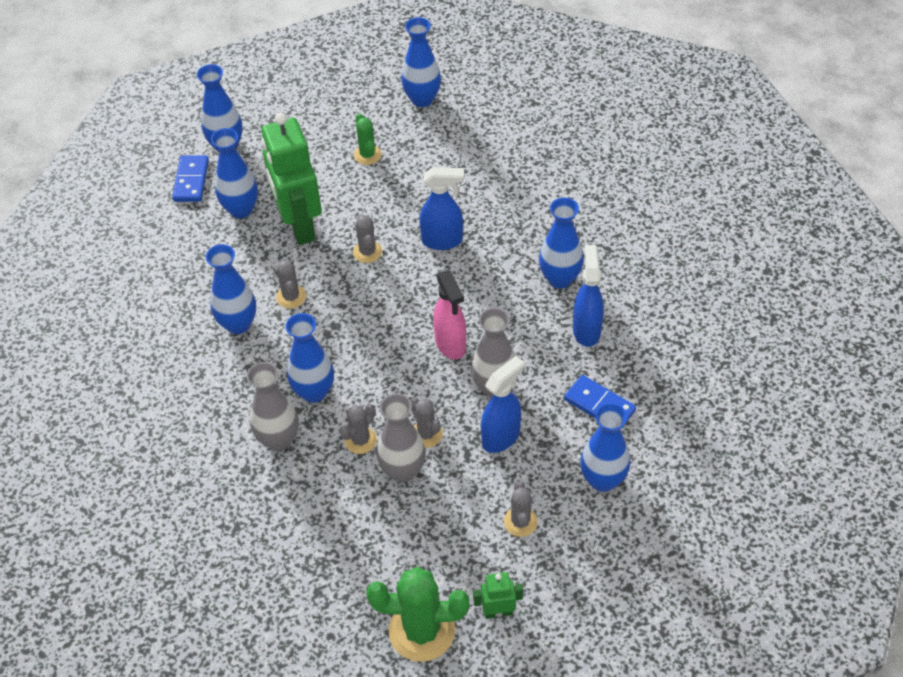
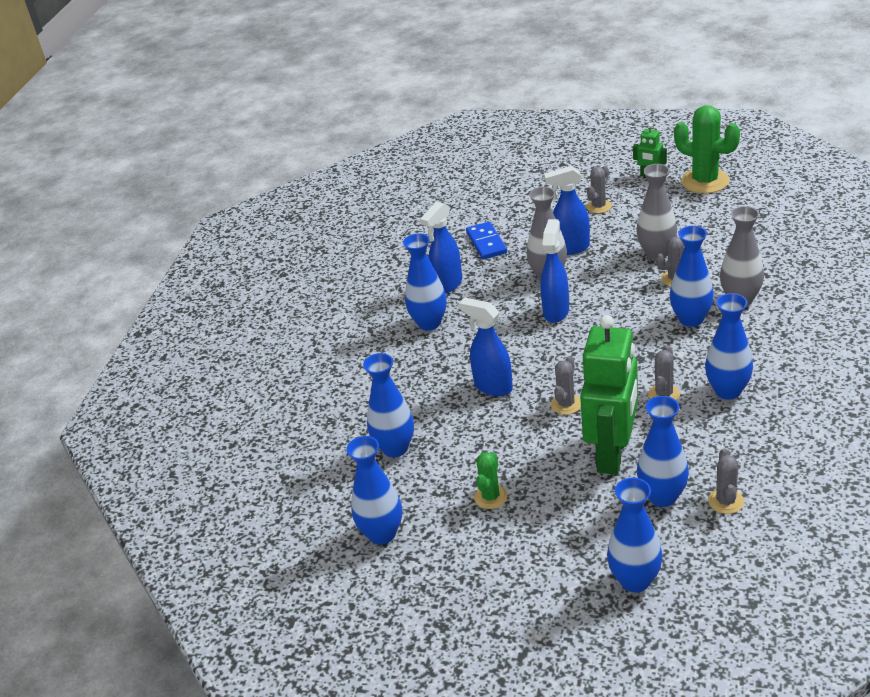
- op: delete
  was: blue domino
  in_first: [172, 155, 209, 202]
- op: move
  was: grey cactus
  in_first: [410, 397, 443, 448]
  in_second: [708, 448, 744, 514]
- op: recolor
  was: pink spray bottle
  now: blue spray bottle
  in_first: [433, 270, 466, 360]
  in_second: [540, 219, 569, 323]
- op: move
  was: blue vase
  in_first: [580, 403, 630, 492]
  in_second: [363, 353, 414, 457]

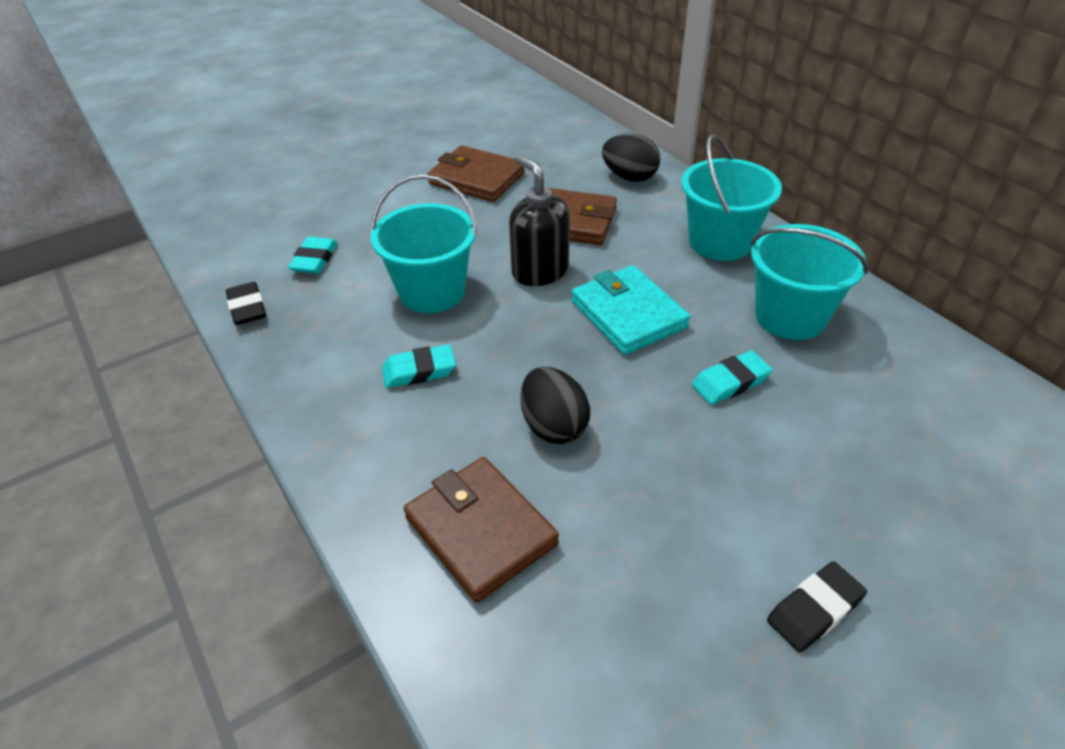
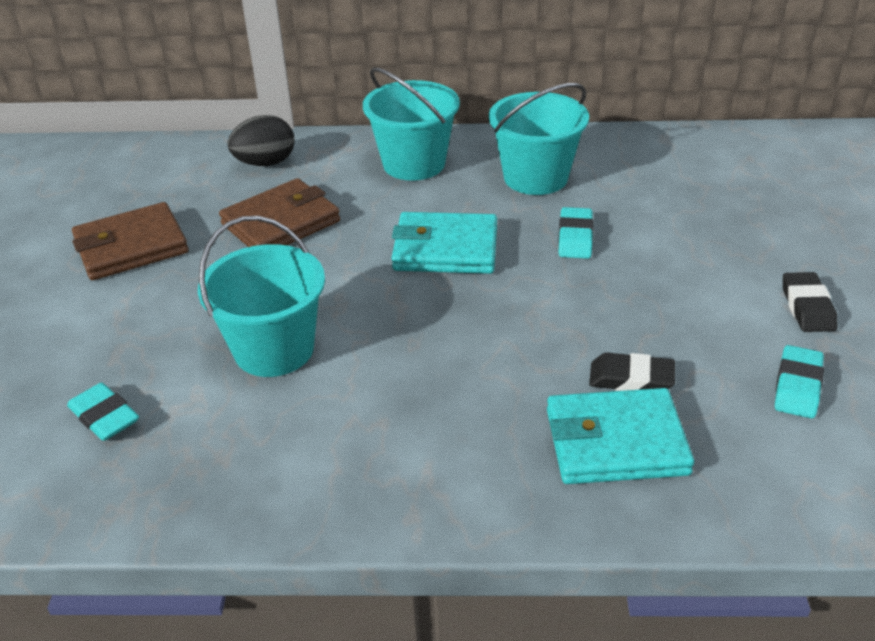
- op: move
  was: black eraser
  in_first: [226, 282, 266, 325]
  in_second: [589, 353, 675, 391]
- op: move
  was: turquoise eraser
  in_first: [382, 344, 456, 388]
  in_second: [775, 345, 824, 419]
- op: recolor
  was: brown wallet
  now: turquoise wallet
  in_first: [404, 457, 559, 603]
  in_second: [547, 388, 694, 484]
- op: delete
  was: black soap dispenser
  in_first: [509, 155, 570, 286]
- op: delete
  was: black egg
  in_first: [520, 367, 590, 444]

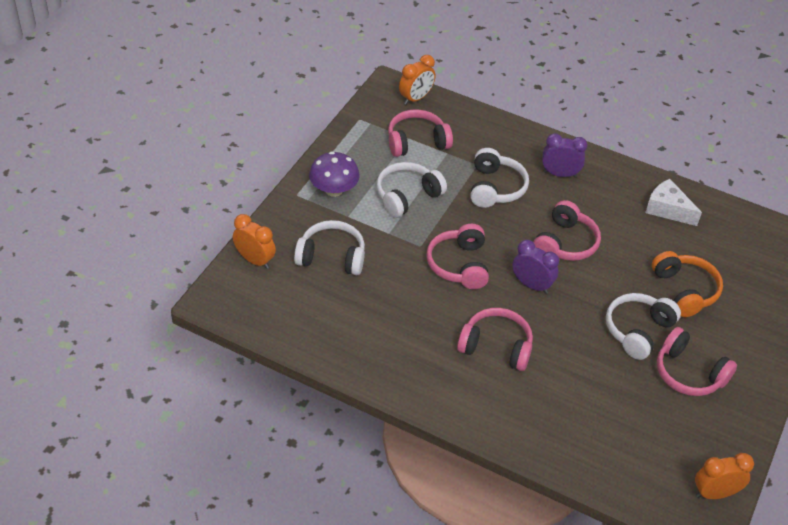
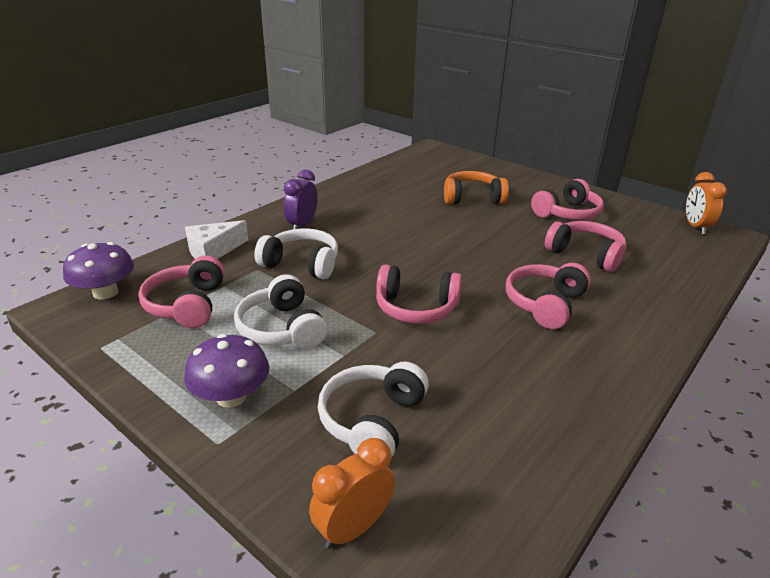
- op: replace
  was: orange clock
  now: purple mushroom
  in_first: [399, 55, 435, 105]
  in_second: [63, 242, 134, 300]
- op: delete
  was: purple clock
  in_first: [512, 240, 559, 294]
- op: move
  was: pink headphones
  in_first: [533, 200, 601, 261]
  in_second: [545, 221, 627, 272]
- op: delete
  was: white headphones
  in_first: [606, 293, 681, 360]
- op: move
  was: white cheese
  in_first: [645, 179, 702, 226]
  in_second: [185, 220, 248, 259]

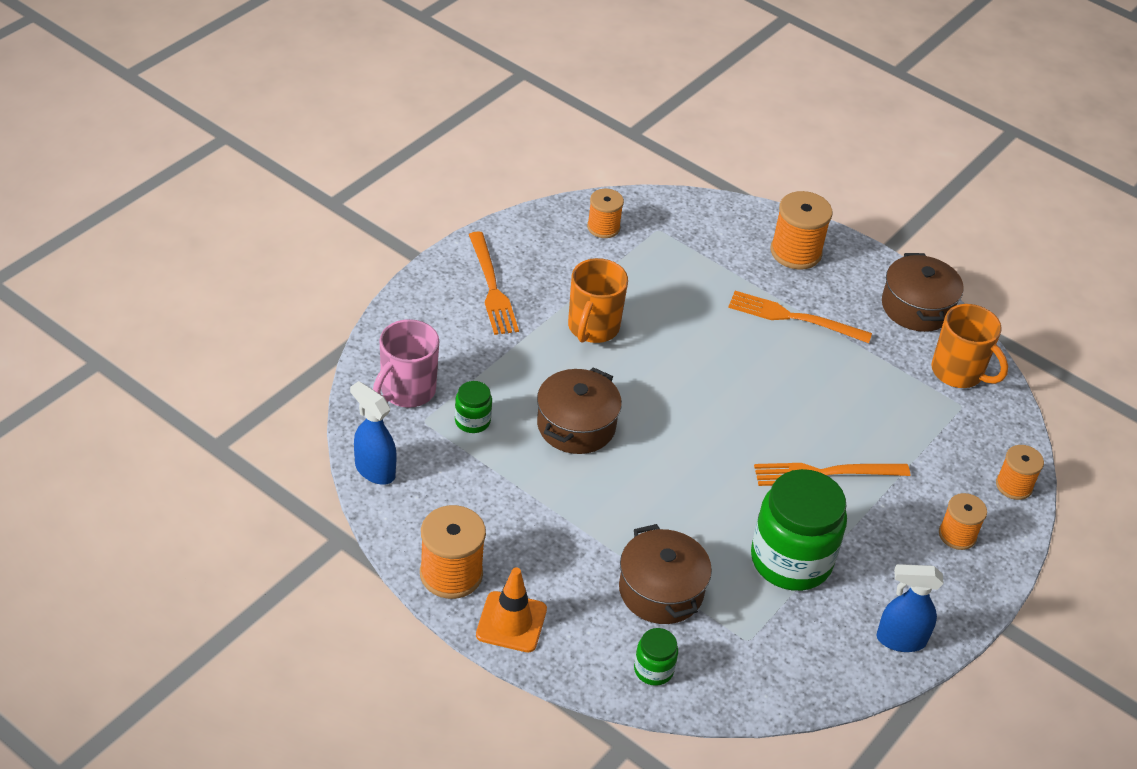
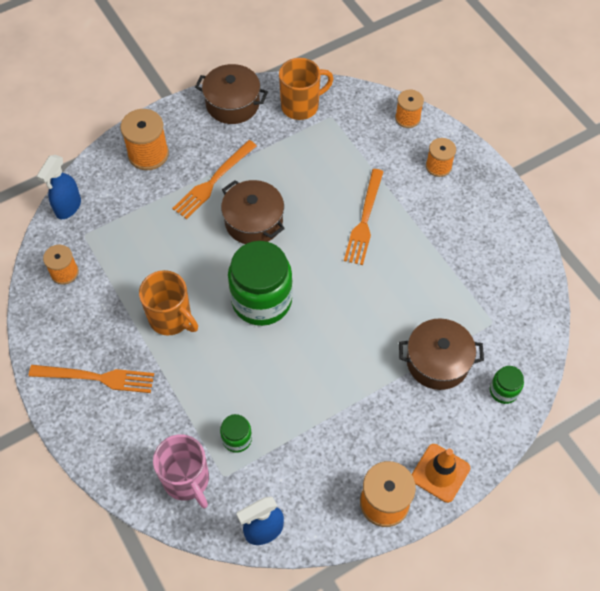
- op: move
  was: brown pot
  in_first: [537, 367, 622, 454]
  in_second: [221, 180, 285, 244]
- op: move
  was: green jar
  in_first: [751, 469, 847, 591]
  in_second: [228, 241, 293, 326]
- op: move
  was: blue spray bottle
  in_first: [876, 564, 944, 652]
  in_second: [37, 155, 81, 219]

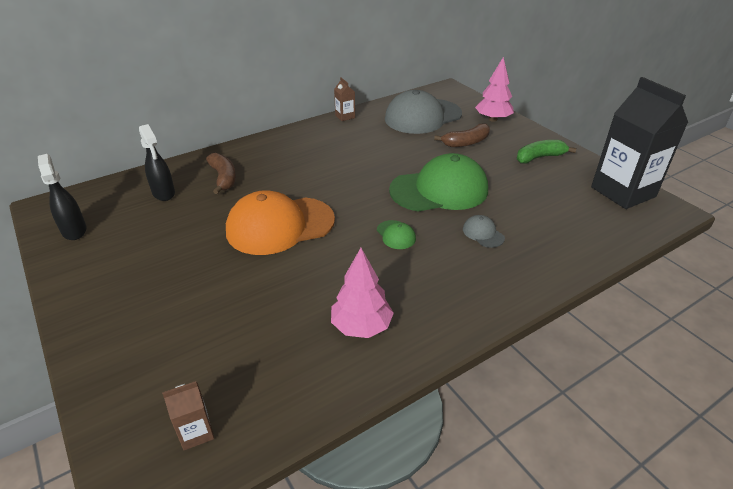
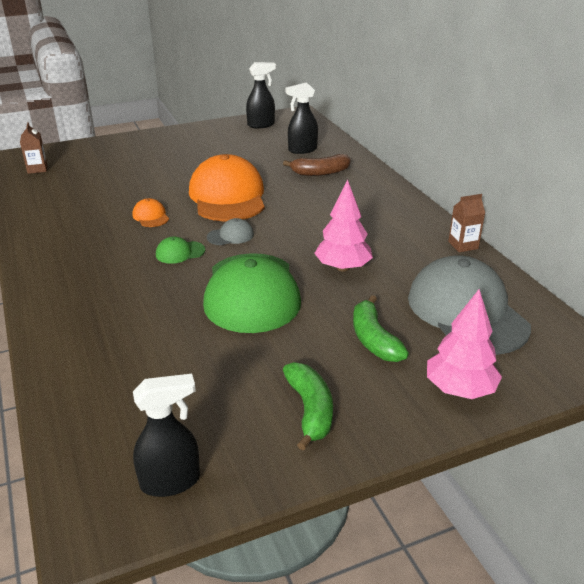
- op: move
  was: pink tree
  in_first: [331, 248, 394, 338]
  in_second: [314, 180, 373, 272]
- op: recolor
  was: brown banana
  now: green banana
  in_first: [434, 124, 490, 147]
  in_second: [353, 295, 409, 362]
- op: move
  was: grey cap
  in_first: [463, 215, 505, 248]
  in_second: [207, 218, 254, 245]
- op: replace
  was: black carton
  now: black spray bottle
  in_first: [591, 77, 688, 209]
  in_second: [133, 374, 200, 497]
- op: insert
  now: orange cap
  in_second: [132, 198, 169, 227]

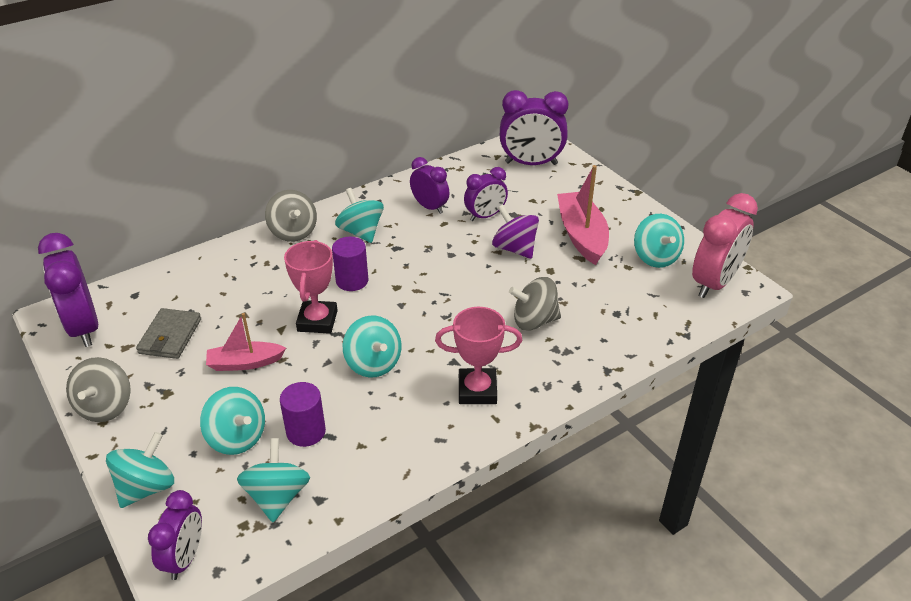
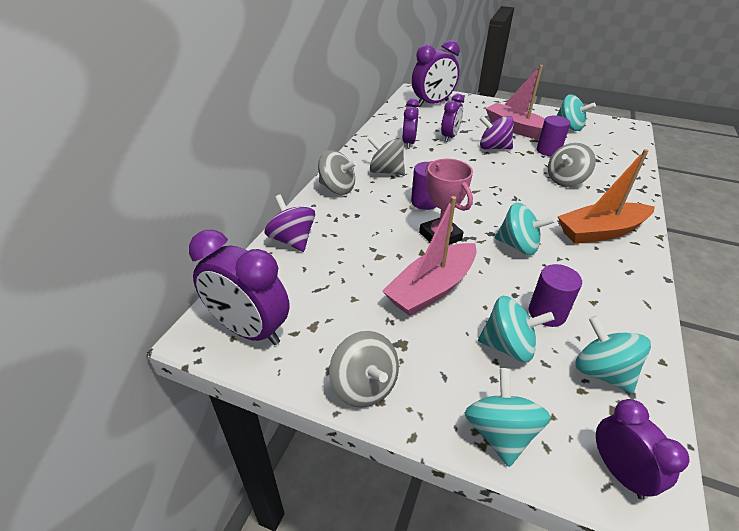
- op: delete
  was: grey wallet
  in_first: [136, 308, 201, 359]
- op: resize
  was: pink boat
  in_first: [206, 313, 286, 371]
  in_second: [382, 196, 476, 316]
  ratio: 1.6
- op: recolor
  was: turquoise spinning top
  now: grey spinning top
  in_first: [335, 188, 384, 243]
  in_second: [368, 136, 405, 175]
- op: rotate
  was: purple clock
  in_first: [410, 157, 449, 214]
  in_second: [402, 98, 420, 149]
  clockwise: -90
- op: replace
  was: pink trophy
  now: orange boat
  in_first: [435, 307, 522, 404]
  in_second: [557, 149, 655, 244]
- op: delete
  was: pink clock
  in_first: [692, 193, 758, 298]
- op: insert
  now: purple spinning top
  in_second: [265, 195, 315, 252]
- op: insert
  now: purple cylinder
  in_second: [537, 116, 570, 156]

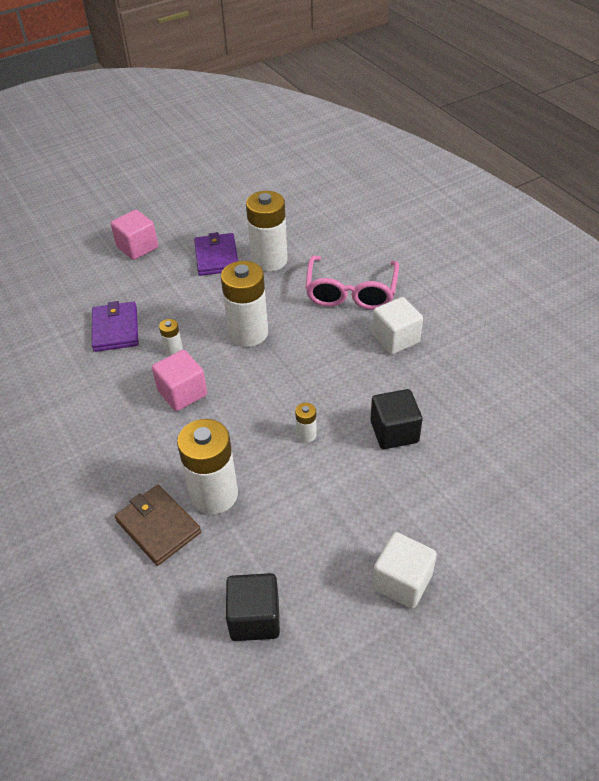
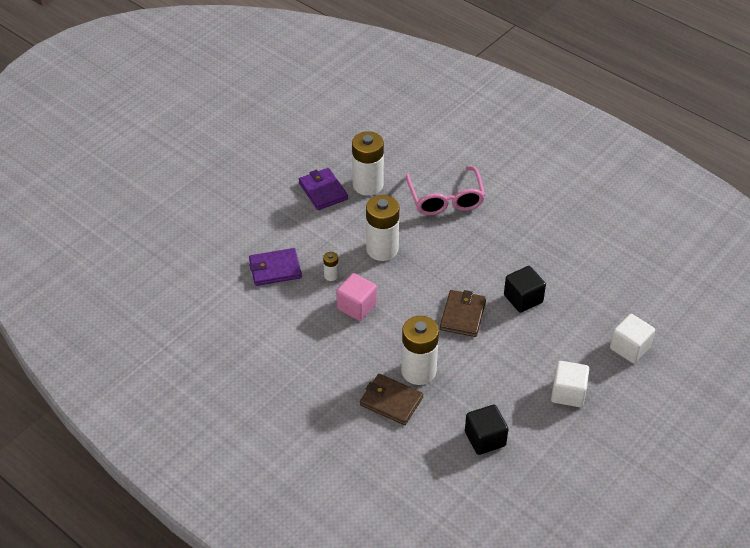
- op: rotate
  was: purple wallet
  in_first: [92, 301, 139, 352]
  in_second: [249, 248, 302, 286]
  clockwise: -75
- op: delete
  was: pink cube
  in_first: [111, 210, 158, 260]
- op: replace
  was: white battery
  now: brown wallet
  in_first: [295, 403, 317, 443]
  in_second: [440, 290, 486, 337]
- op: move
  was: white cube
  in_first: [372, 297, 423, 354]
  in_second: [610, 314, 655, 363]

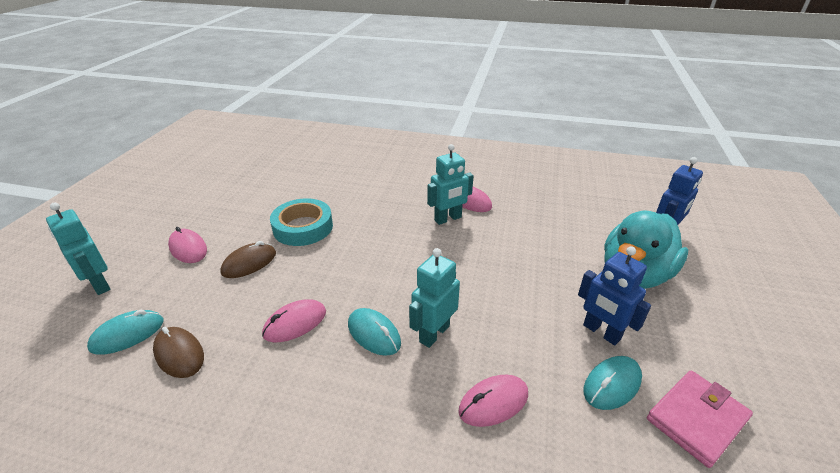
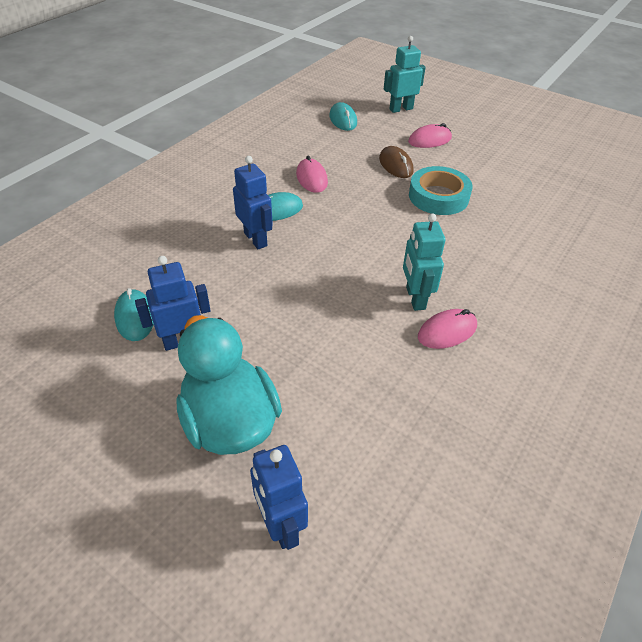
- op: delete
  was: brown mouse
  in_first: [153, 327, 204, 378]
- op: recolor
  was: turquoise robot
  now: blue robot
  in_first: [409, 248, 460, 348]
  in_second: [233, 156, 273, 249]
- op: delete
  was: pink mouse
  in_first: [458, 375, 528, 427]
- op: delete
  was: pink wallet
  in_first: [647, 370, 753, 468]

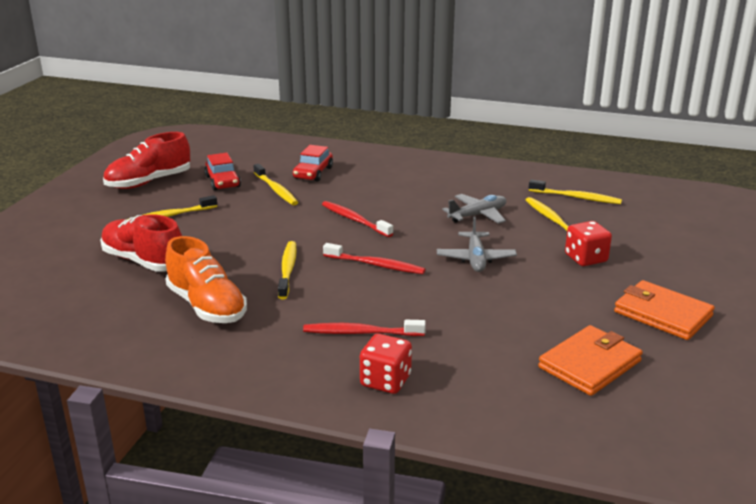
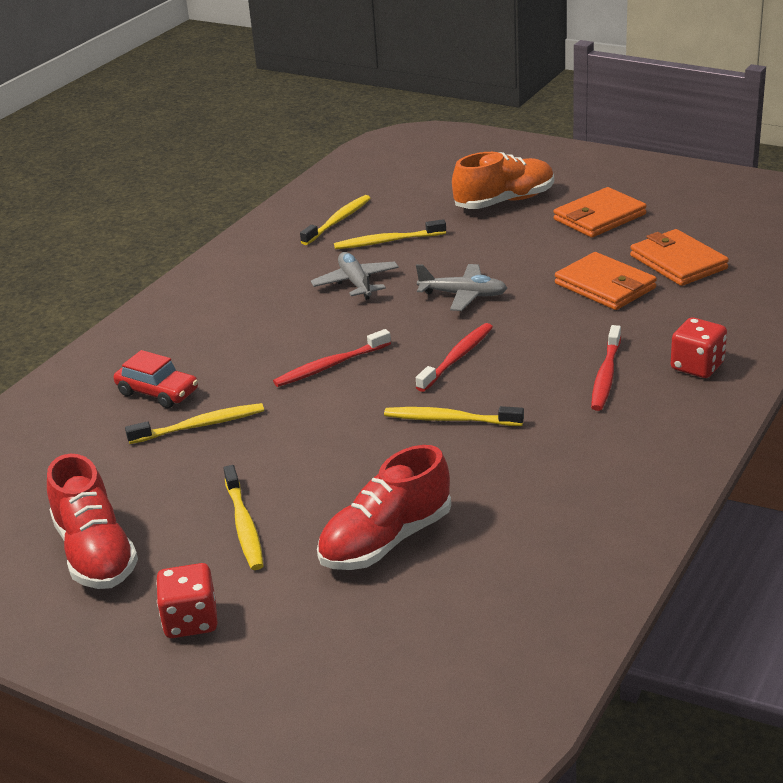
- op: move
  was: orange shoe
  in_first: [165, 236, 247, 323]
  in_second: [452, 152, 554, 209]
- op: delete
  was: red car
  in_first: [204, 153, 241, 191]
- op: move
  was: red dice
  in_first: [565, 221, 612, 266]
  in_second: [156, 563, 217, 638]
- op: insert
  now: orange wallet
  in_second: [555, 252, 657, 310]

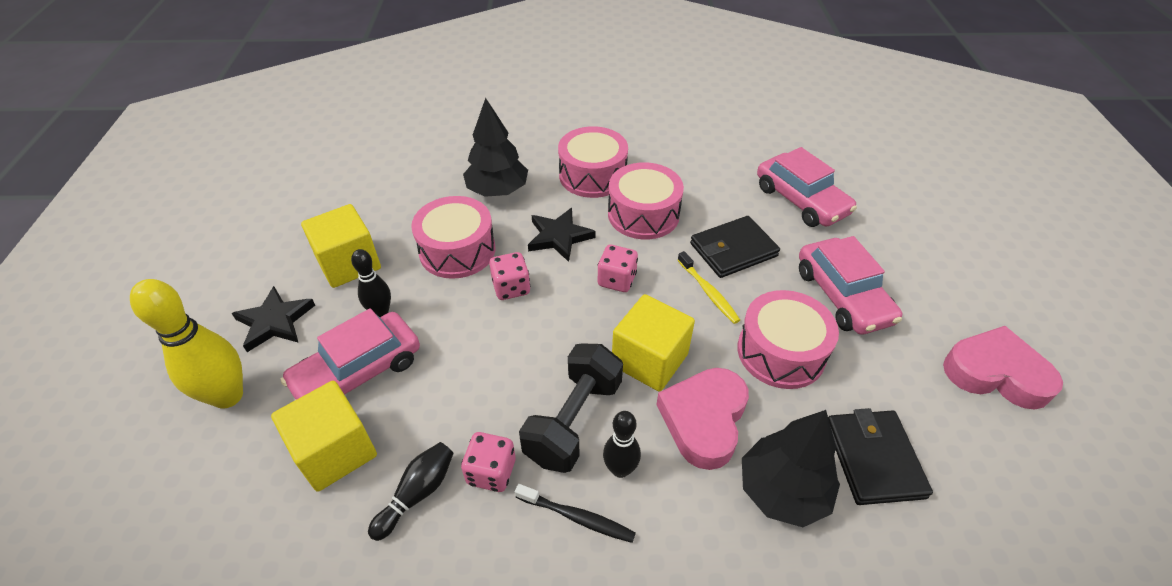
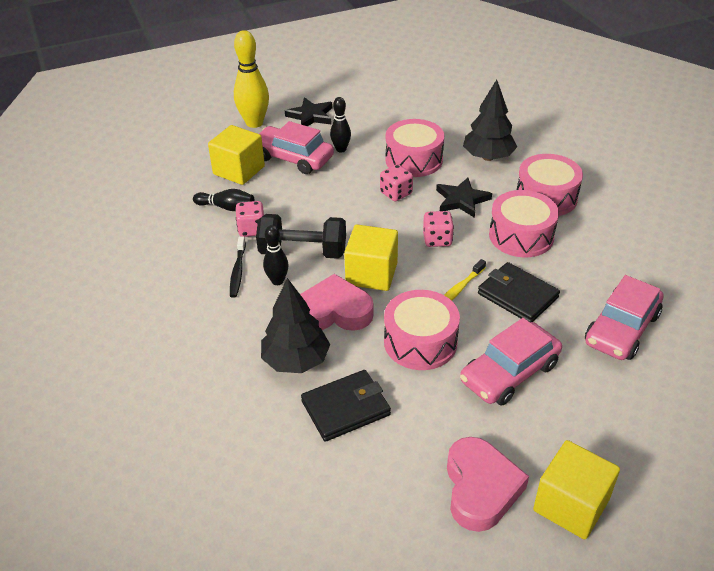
- op: move
  was: yellow cube
  in_first: [301, 204, 381, 288]
  in_second: [533, 440, 620, 540]

